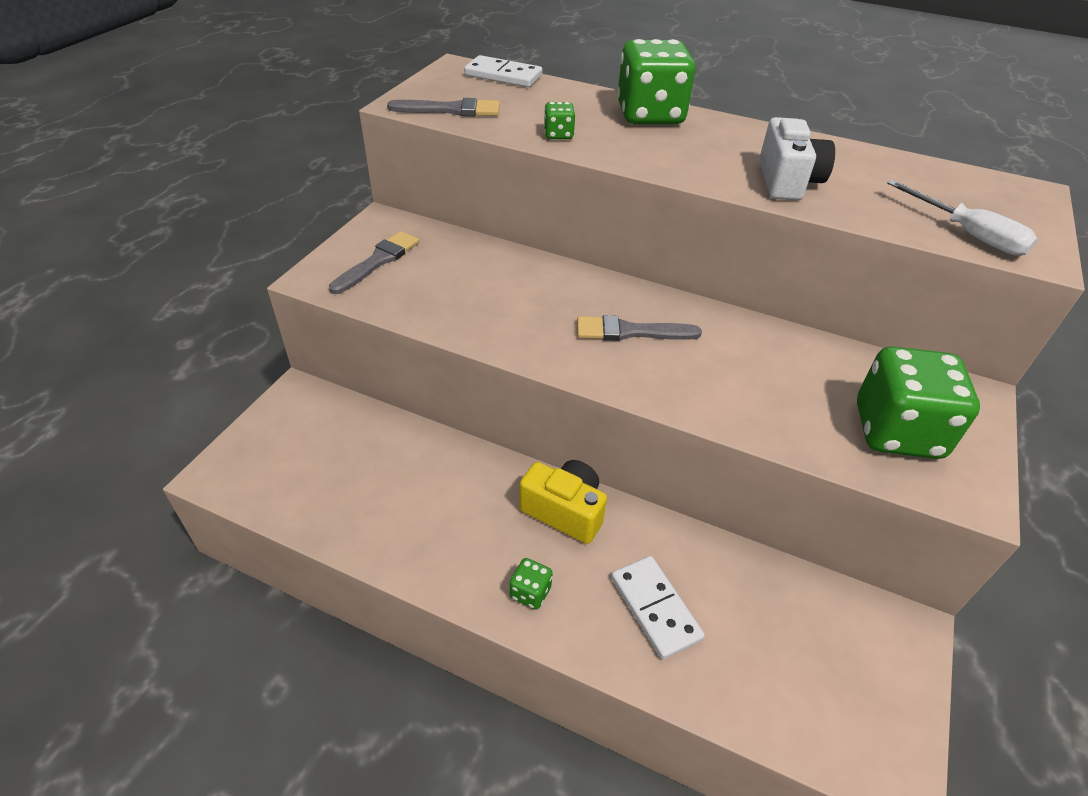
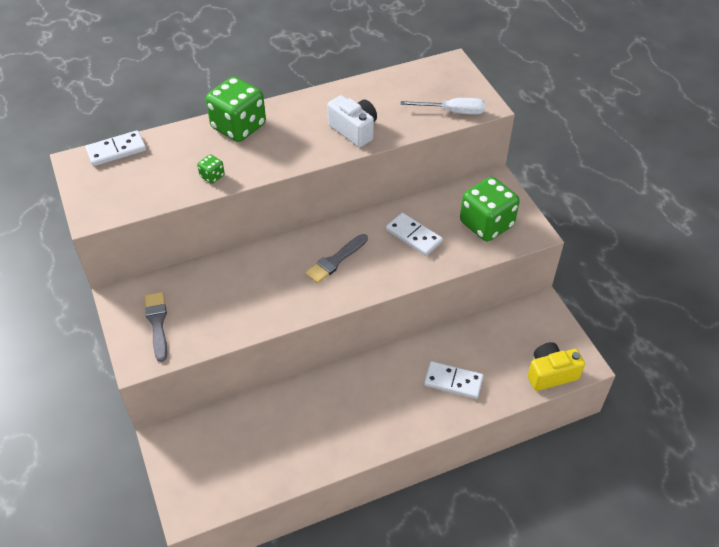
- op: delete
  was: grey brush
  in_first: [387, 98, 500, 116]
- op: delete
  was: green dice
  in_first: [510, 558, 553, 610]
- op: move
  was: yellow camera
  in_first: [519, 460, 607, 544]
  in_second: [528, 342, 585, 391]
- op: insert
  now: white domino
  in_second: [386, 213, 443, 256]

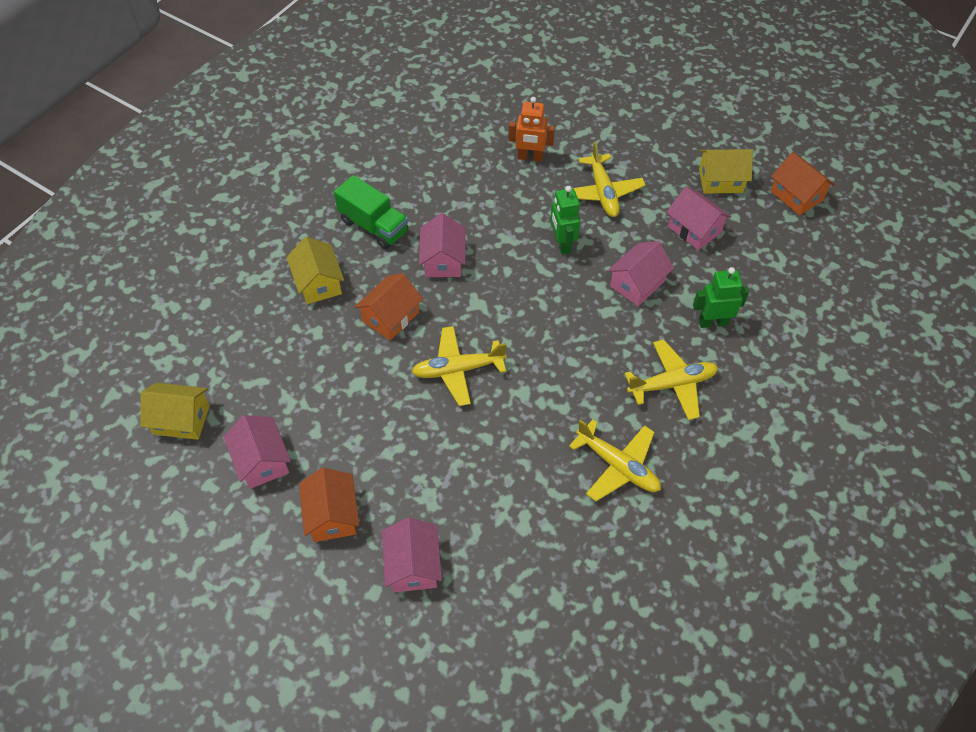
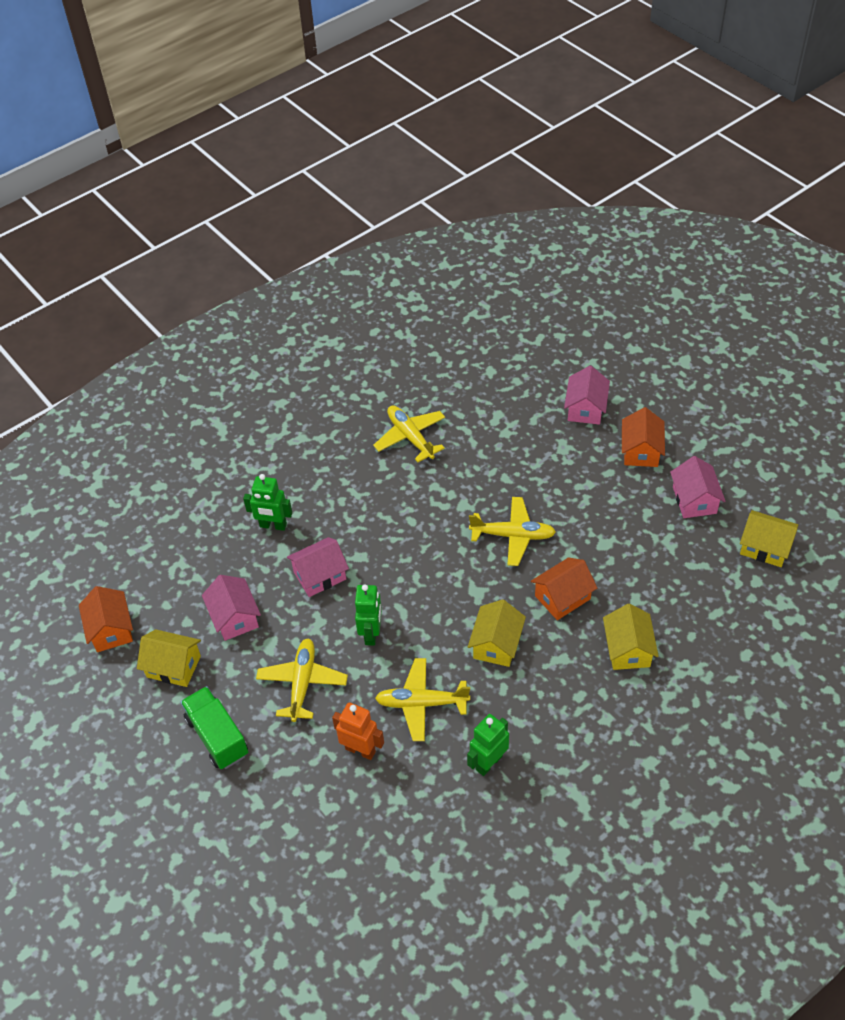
- op: move
  was: green truck
  in_first: [334, 175, 408, 249]
  in_second: [181, 686, 248, 769]
- op: recolor
  was: pink house
  now: yellow house
  in_first: [419, 213, 466, 277]
  in_second: [468, 599, 526, 667]
- op: move
  was: yellow plane
  in_first: [625, 340, 718, 420]
  in_second: [375, 658, 470, 741]
- op: insert
  now: green robot
  in_second: [467, 714, 509, 776]

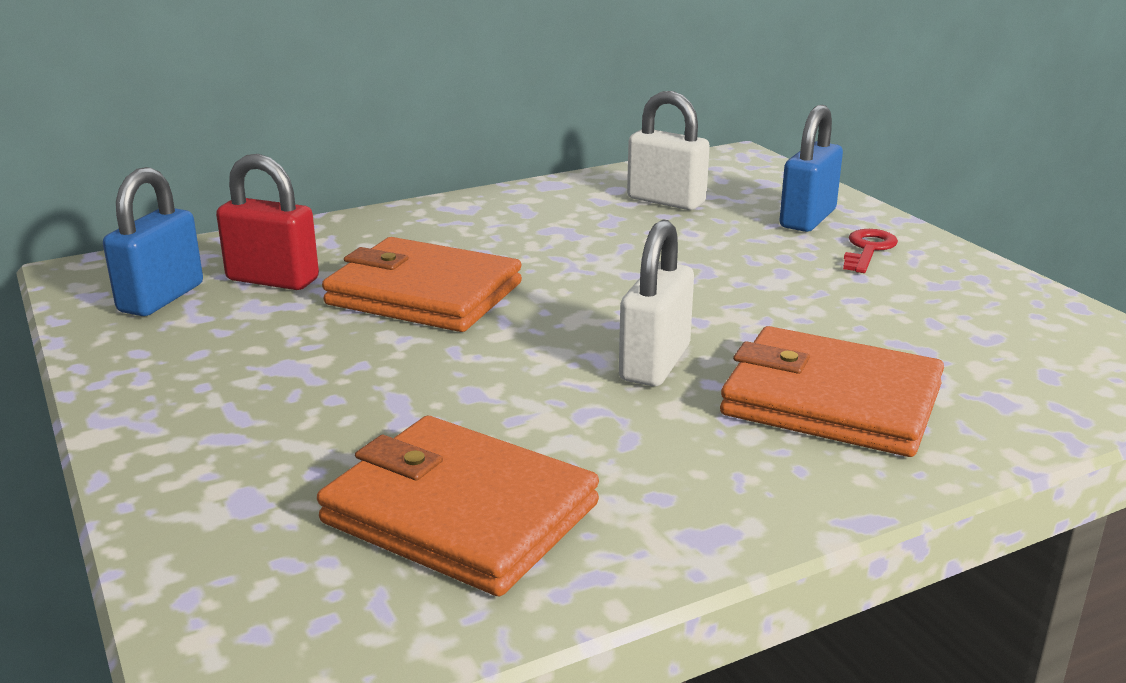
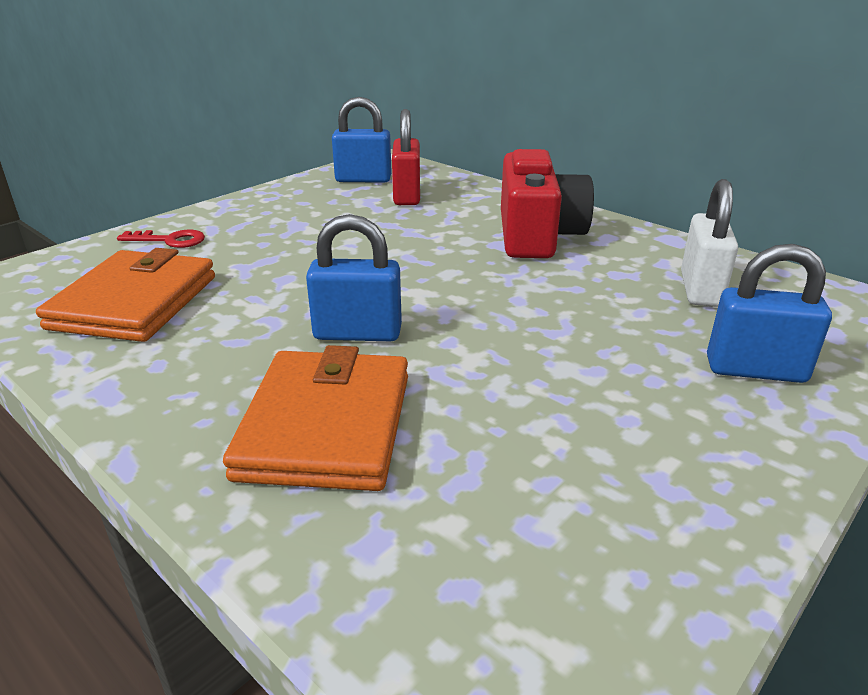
- op: delete
  was: orange wallet
  in_first: [322, 237, 522, 332]
- op: recolor
  was: white padlock
  now: blue padlock
  in_first: [619, 219, 694, 386]
  in_second: [306, 214, 402, 341]
- op: move
  was: red key
  in_first: [843, 229, 898, 273]
  in_second: [117, 230, 205, 248]
- op: insert
  now: red camera
  in_second: [501, 149, 594, 258]

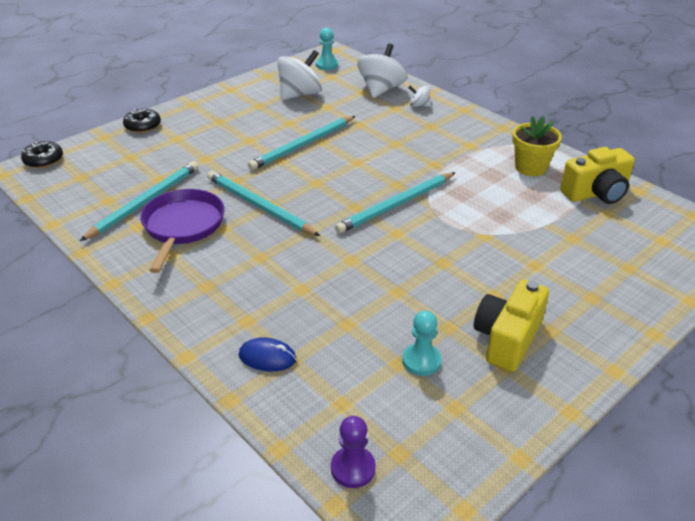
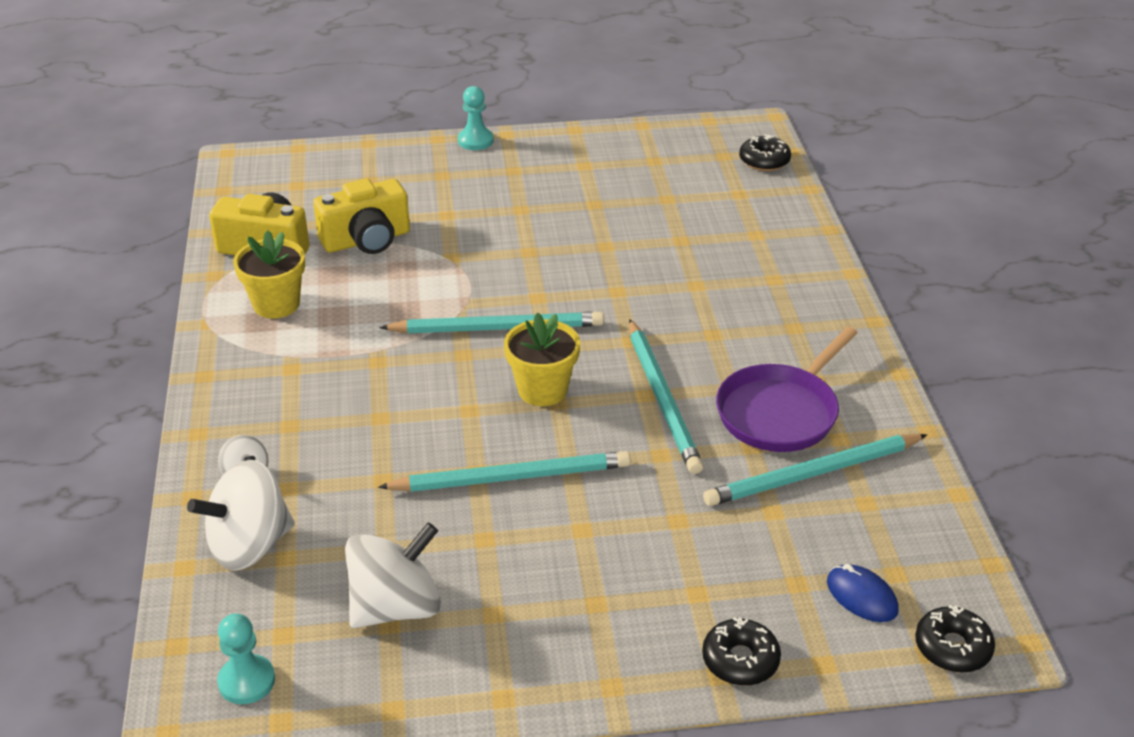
- op: move
  was: blue mouse
  in_first: [239, 338, 297, 371]
  in_second: [827, 564, 899, 622]
- op: rotate
  was: white spinning top
  in_first: [277, 50, 322, 100]
  in_second: [345, 522, 441, 628]
  clockwise: 150
- op: replace
  was: purple pawn
  now: black donut
  in_first: [331, 416, 376, 488]
  in_second: [739, 134, 791, 171]
- op: move
  was: turquoise pawn
  in_first: [402, 311, 442, 376]
  in_second: [458, 86, 494, 150]
- op: move
  was: yellow camera
  in_first: [474, 279, 549, 372]
  in_second: [313, 178, 410, 254]
- op: insert
  now: yellow flower pot
  in_second: [504, 312, 580, 406]

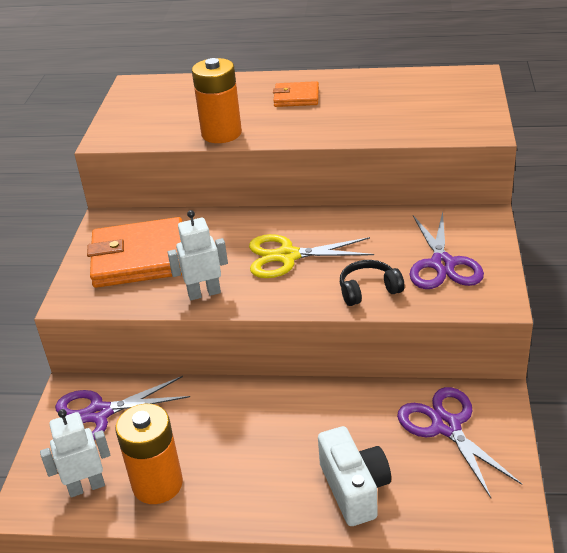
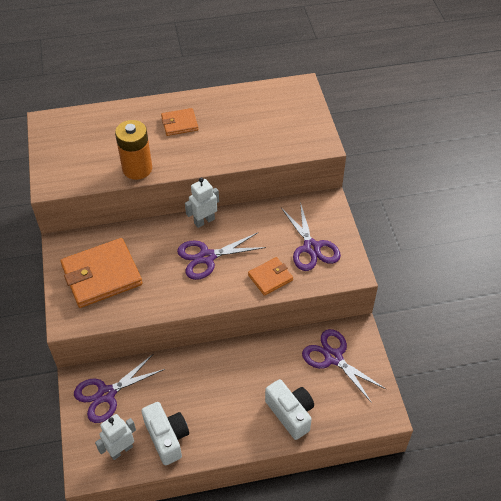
- op: replace
  was: orange battery
  now: white camera
  in_first: [115, 404, 183, 504]
  in_second: [141, 402, 189, 465]
- op: move
  was: white robot
  in_first: [168, 210, 228, 300]
  in_second: [185, 177, 219, 228]
- op: recolor
  was: yellow scissors
  now: purple scissors
  in_first: [249, 234, 374, 278]
  in_second: [177, 233, 266, 280]
- op: replace
  was: black headphones
  now: orange wallet
  in_first: [340, 260, 405, 306]
  in_second: [248, 257, 293, 296]

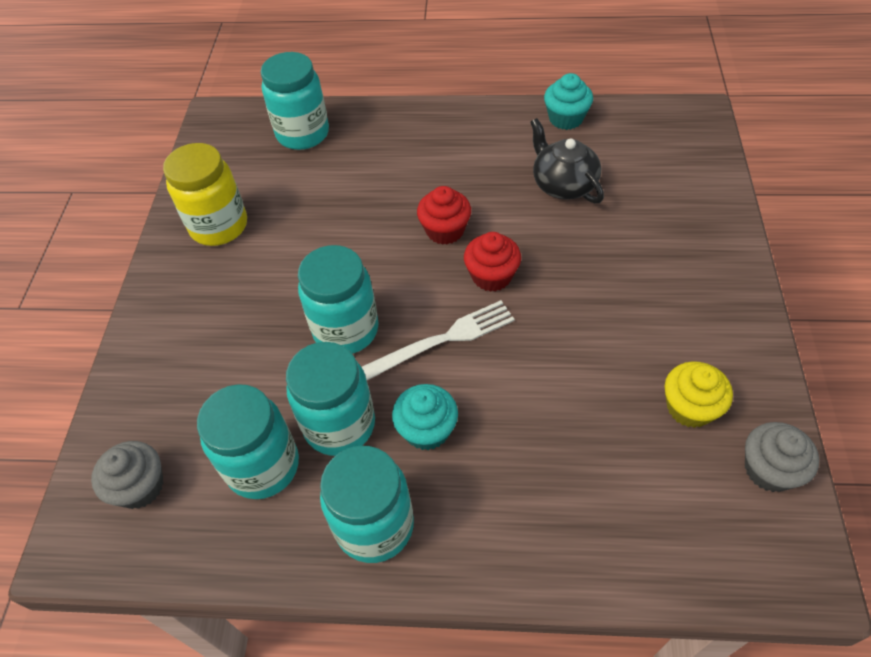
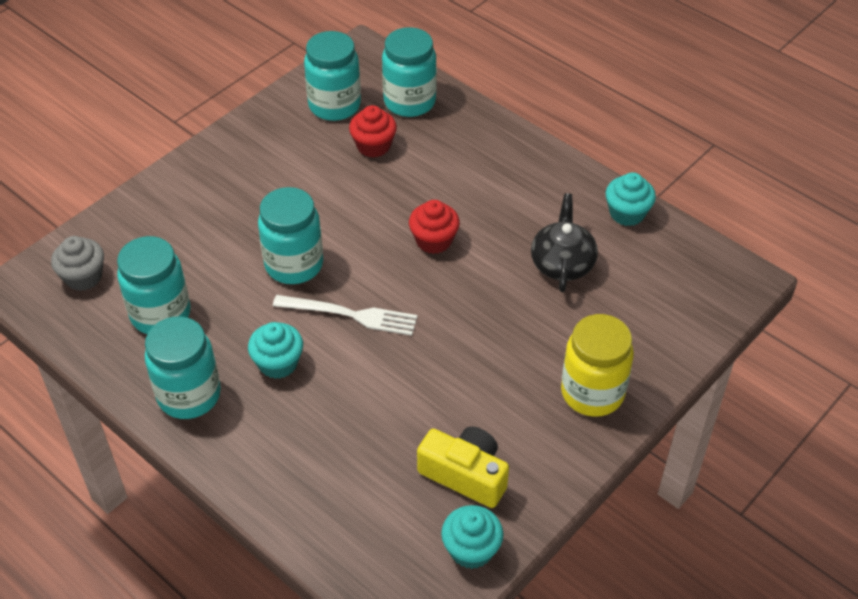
- op: move
  was: yellow jar
  in_first: [163, 143, 247, 246]
  in_second: [561, 314, 634, 417]
- op: move
  was: turquoise jar
  in_first: [286, 342, 375, 456]
  in_second: [304, 31, 361, 121]
- op: move
  was: red cupcake
  in_first: [464, 232, 521, 292]
  in_second: [349, 105, 397, 158]
- op: replace
  was: yellow cupcake
  now: yellow camera
  in_first: [664, 361, 733, 428]
  in_second: [417, 426, 509, 508]
- op: recolor
  was: grey cupcake
  now: turquoise cupcake
  in_first: [745, 422, 819, 492]
  in_second: [441, 505, 503, 569]

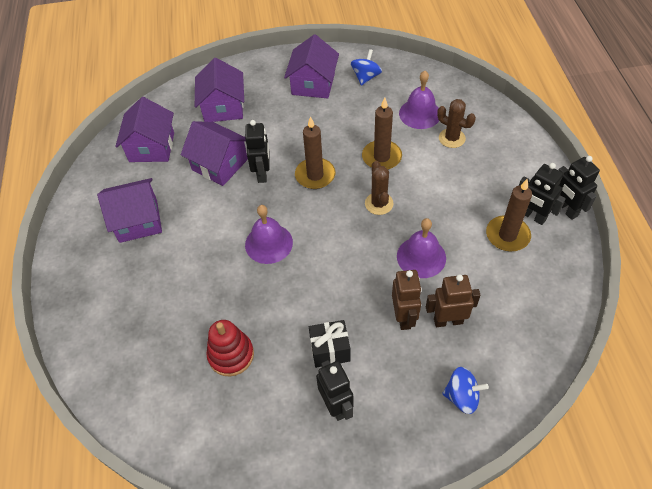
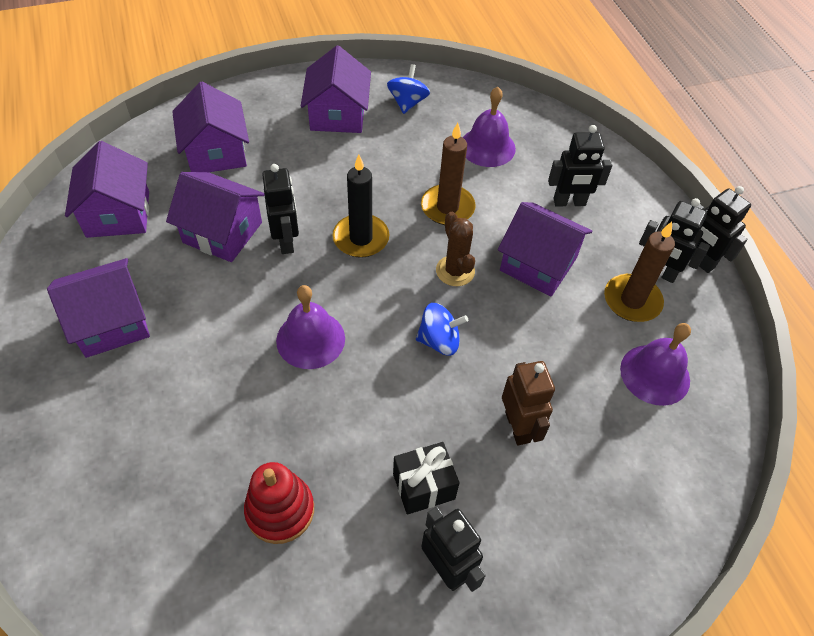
- op: recolor
  was: brown candle
  now: black candle
  in_first: [295, 116, 335, 189]
  in_second: [333, 155, 389, 258]
- op: move
  was: purple bell
  in_first: [397, 218, 446, 278]
  in_second: [620, 323, 691, 406]
- op: delete
  was: brown robot
  in_first: [426, 274, 480, 327]
- op: delete
  was: brown cactus
  in_first: [437, 99, 476, 148]
- op: move
  was: blue spinning top
  in_first: [442, 367, 489, 414]
  in_second: [416, 303, 468, 356]
- op: insert
  now: purple house
  in_second: [498, 202, 592, 296]
- op: insert
  now: black robot
  in_second: [548, 125, 612, 206]

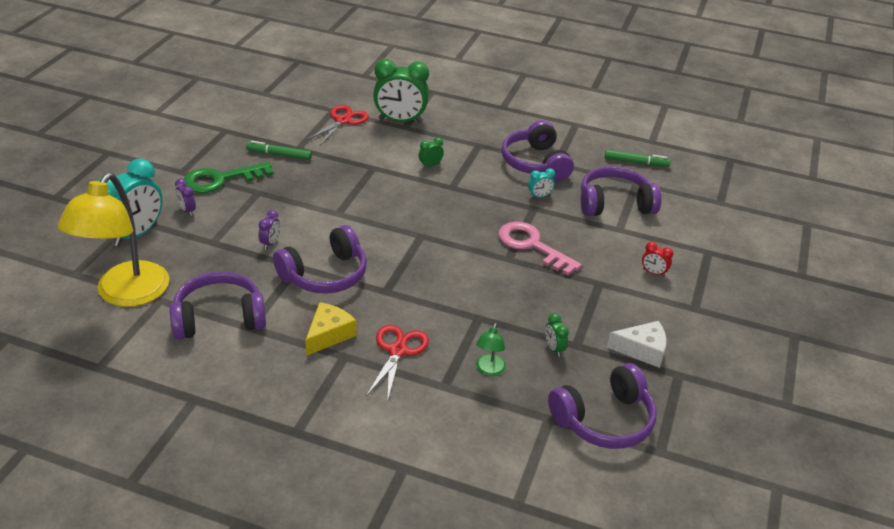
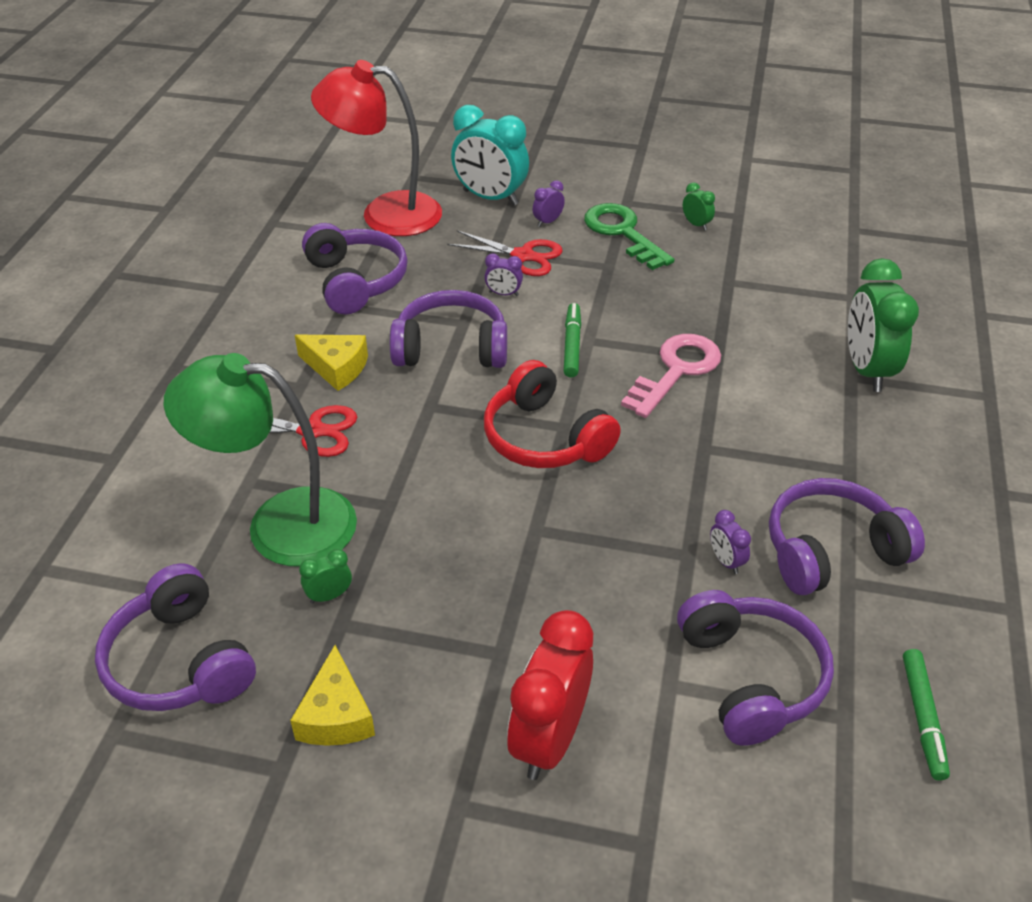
- op: recolor
  was: yellow lamp
  now: red lamp
  in_first: [57, 173, 169, 307]
  in_second: [311, 60, 442, 236]
- op: move
  was: green marker
  in_first: [246, 141, 312, 160]
  in_second: [564, 303, 581, 378]
- op: rotate
  was: purple headphones
  in_first: [273, 225, 367, 294]
  in_second: [390, 290, 507, 368]
  clockwise: 135
- op: move
  was: red scissors
  in_first: [306, 105, 369, 146]
  in_second: [447, 230, 562, 276]
- op: move
  was: green clock
  in_first: [419, 137, 444, 168]
  in_second: [683, 182, 715, 230]
- op: resize
  was: green lamp
  in_first: [476, 323, 506, 376]
  in_second: [164, 353, 357, 566]
  ratio: 2.45
- op: move
  was: pink key
  in_first: [498, 222, 582, 275]
  in_second: [621, 334, 721, 418]
- op: recolor
  was: turquoise clock
  now: purple clock
  in_first: [528, 168, 555, 198]
  in_second: [710, 510, 751, 574]
- op: recolor
  was: white cheese
  now: yellow cheese
  in_first: [607, 321, 667, 368]
  in_second: [290, 645, 375, 746]
- op: resize
  was: red clock
  in_first: [642, 242, 673, 277]
  in_second: [507, 610, 593, 780]
  ratio: 2.27
- op: insert
  now: red headphones
  in_second: [484, 360, 621, 468]

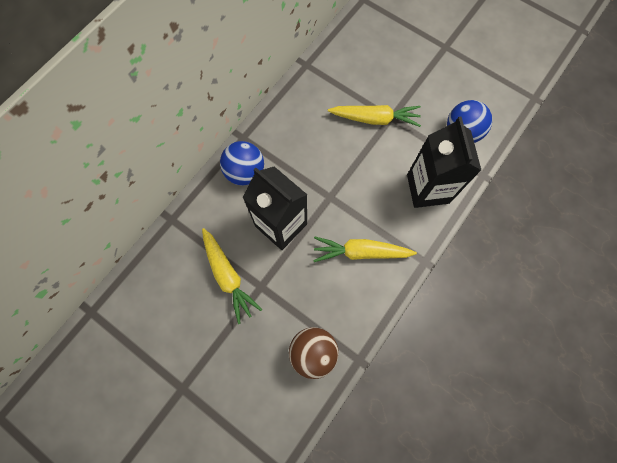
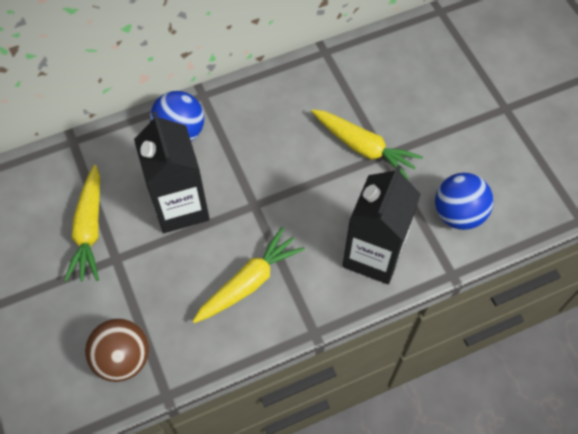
- op: rotate
  was: yellow carrot
  in_first: [313, 237, 417, 262]
  in_second: [192, 227, 305, 323]
  clockwise: 105

